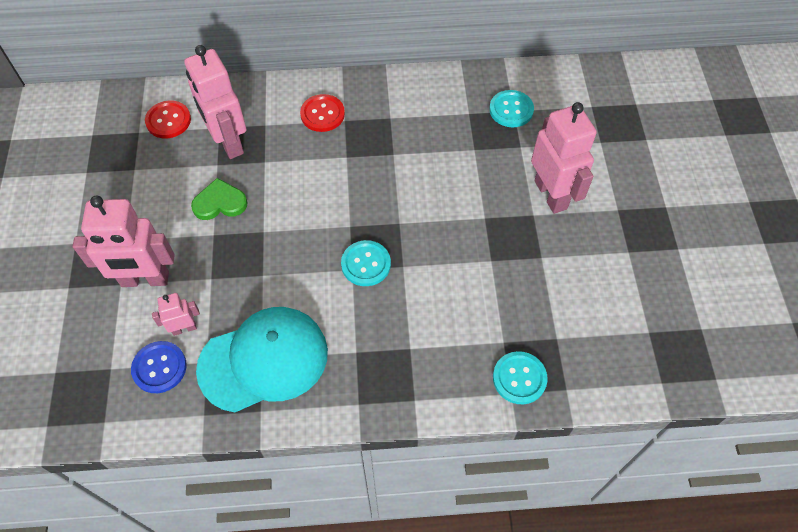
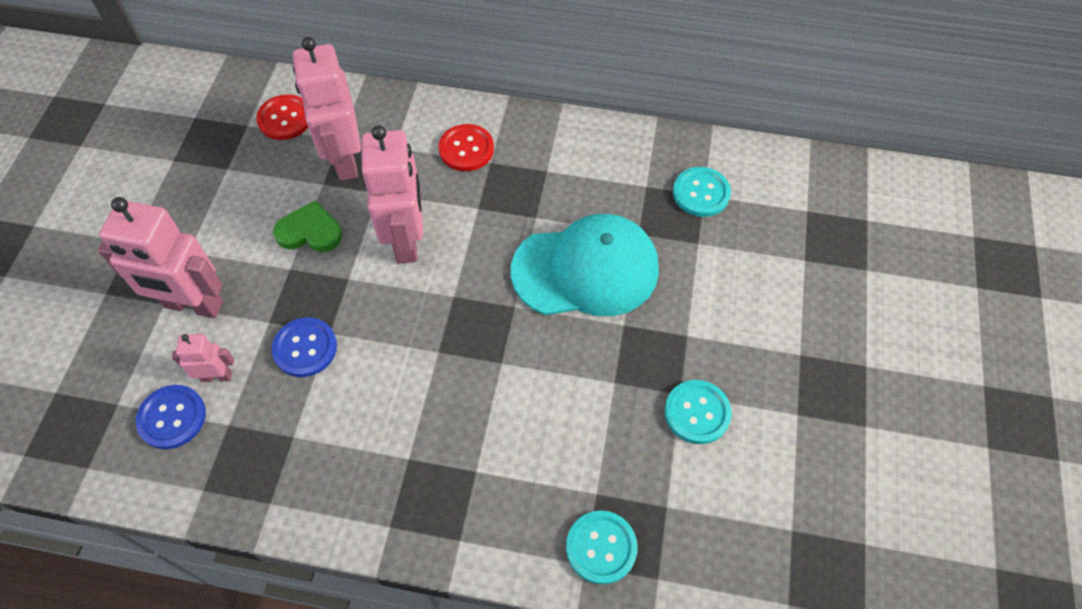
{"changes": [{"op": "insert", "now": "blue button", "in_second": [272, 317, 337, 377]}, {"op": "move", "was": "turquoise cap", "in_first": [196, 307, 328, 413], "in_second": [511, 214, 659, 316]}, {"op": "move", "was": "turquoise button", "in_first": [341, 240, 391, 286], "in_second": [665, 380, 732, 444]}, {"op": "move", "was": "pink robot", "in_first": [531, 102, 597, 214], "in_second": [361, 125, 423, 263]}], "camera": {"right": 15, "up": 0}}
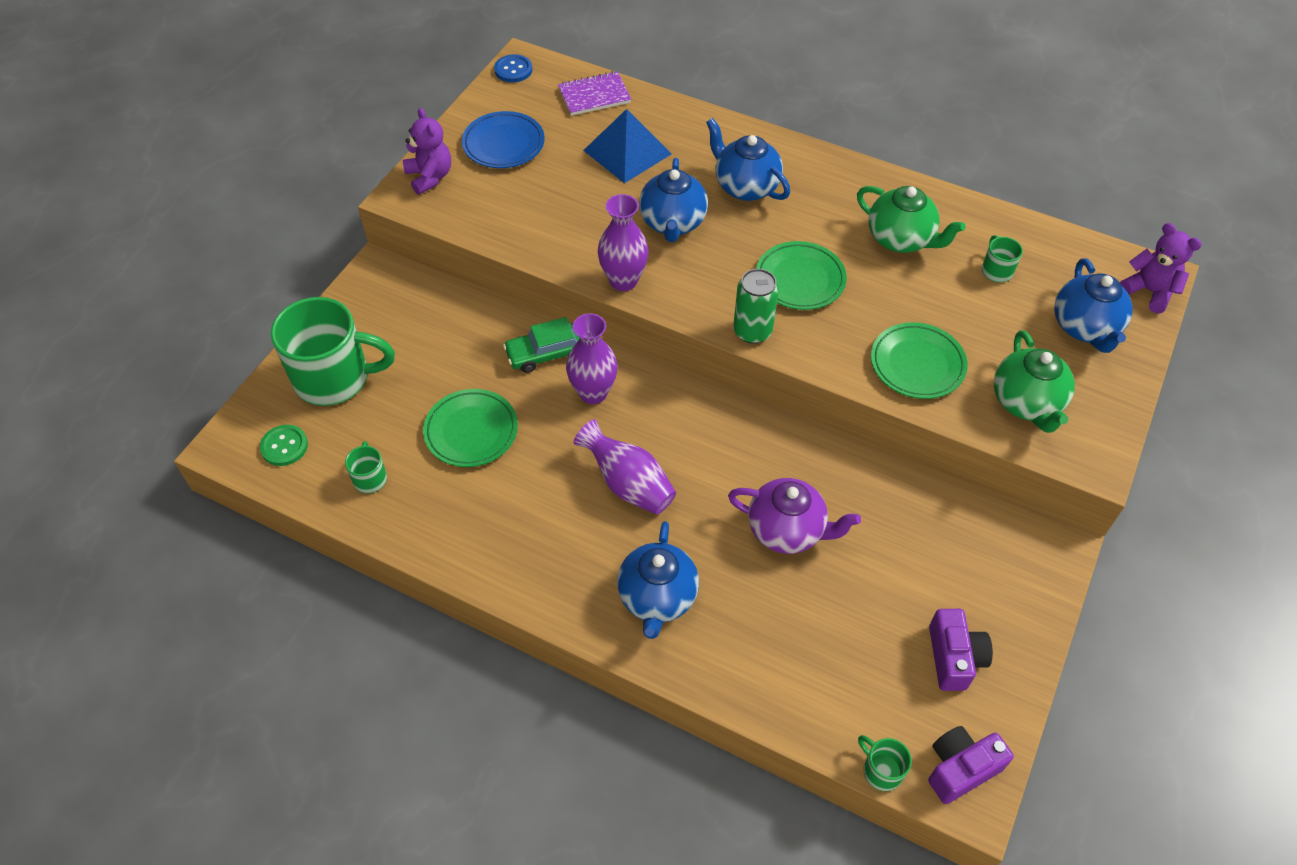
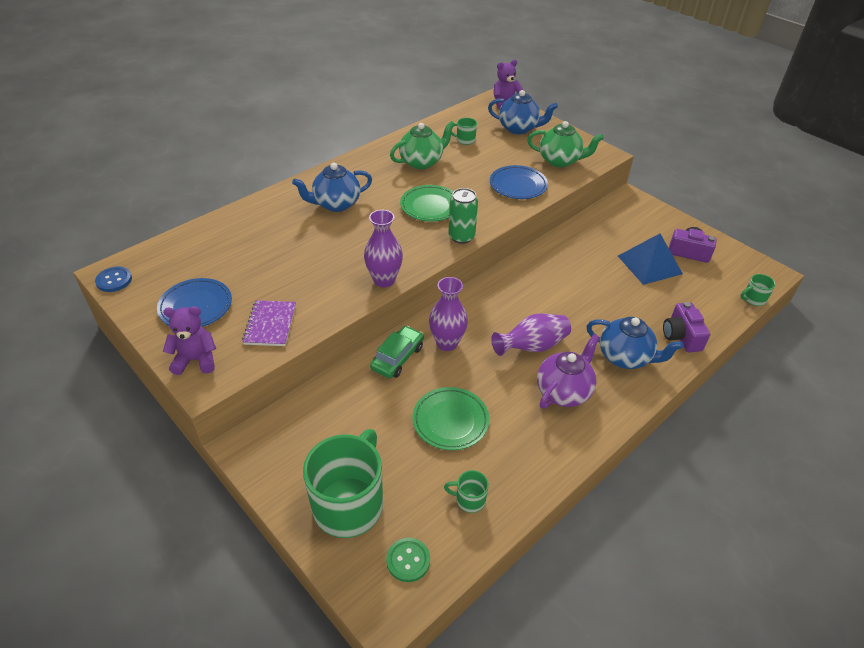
{"changes": [{"op": "delete", "was": "blue teapot", "in_first": [639, 158, 708, 242]}, {"op": "move", "was": "purple notebook", "in_first": [558, 71, 631, 116], "in_second": [242, 300, 296, 346]}, {"op": "move", "was": "blue pyramid", "in_first": [583, 109, 671, 183], "in_second": [618, 234, 683, 285]}, {"op": "move", "was": "purple teapot", "in_first": [728, 478, 861, 554], "in_second": [537, 334, 600, 409]}, {"op": "move", "was": "purple camera", "in_first": [928, 726, 1014, 804], "in_second": [663, 302, 710, 352]}, {"op": "recolor", "was": "green plate", "now": "blue plate", "in_first": [871, 322, 968, 399], "in_second": [490, 165, 548, 199]}, {"op": "rotate", "was": "green car", "in_first": [503, 317, 579, 373], "in_second": [370, 326, 424, 378], "clockwise": -150}], "camera": {"right": -70, "up": -10}}
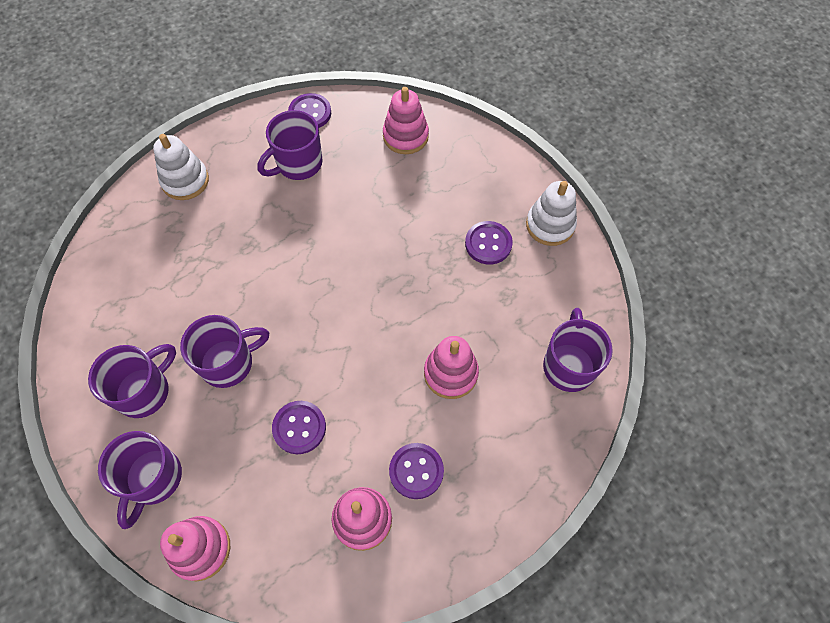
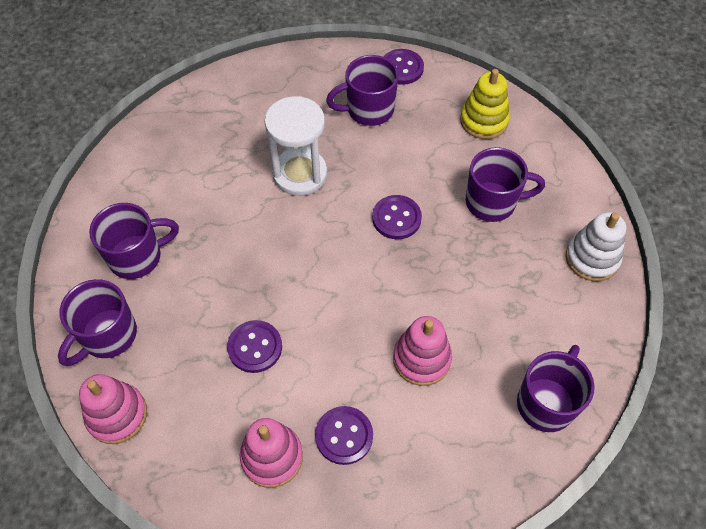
{"changes": [{"op": "delete", "was": "white stacking toy", "in_first": [153, 134, 209, 200]}, {"op": "insert", "now": "white hourglass", "in_second": [264, 96, 327, 196]}, {"op": "move", "was": "purple mug", "in_first": [180, 315, 269, 388], "in_second": [466, 147, 545, 222]}, {"op": "move", "was": "purple button", "in_first": [465, 221, 513, 265], "in_second": [372, 195, 422, 239]}, {"op": "recolor", "was": "pink stacking toy", "now": "yellow stacking toy", "in_first": [383, 87, 429, 154], "in_second": [460, 69, 510, 139]}], "camera": {"right": 25, "up": -5}}
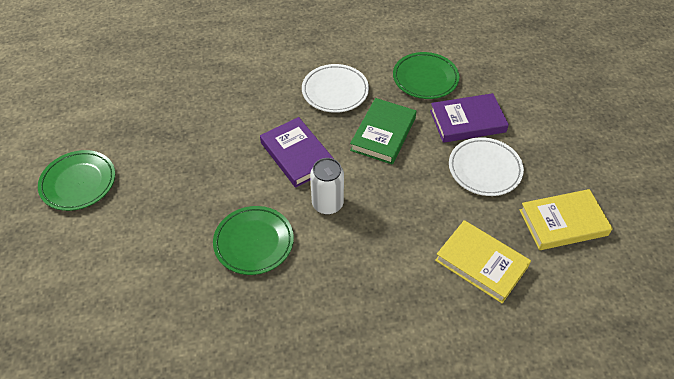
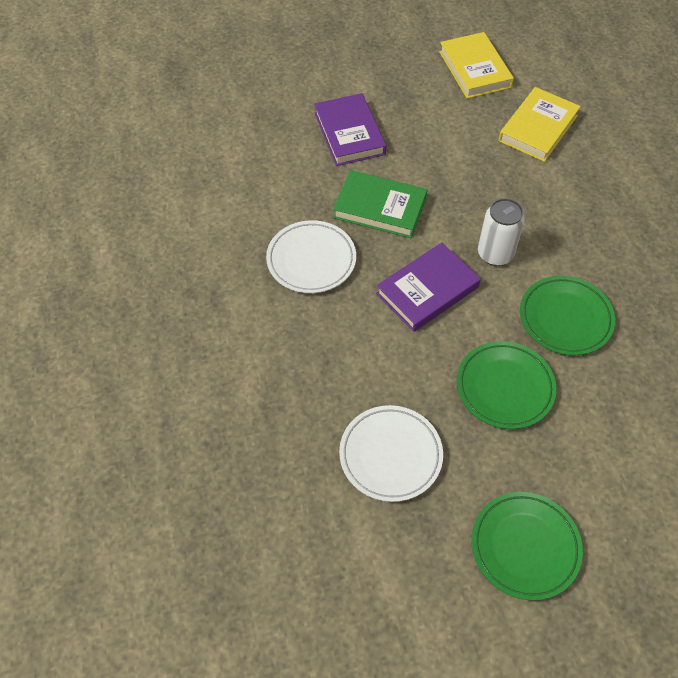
{"changes": [{"op": "move", "was": "green plate", "in_first": [393, 52, 459, 99], "in_second": [457, 341, 557, 429]}, {"op": "move", "was": "white plate", "in_first": [449, 137, 524, 196], "in_second": [339, 405, 443, 502]}], "camera": {"right": -95, "up": 5}}
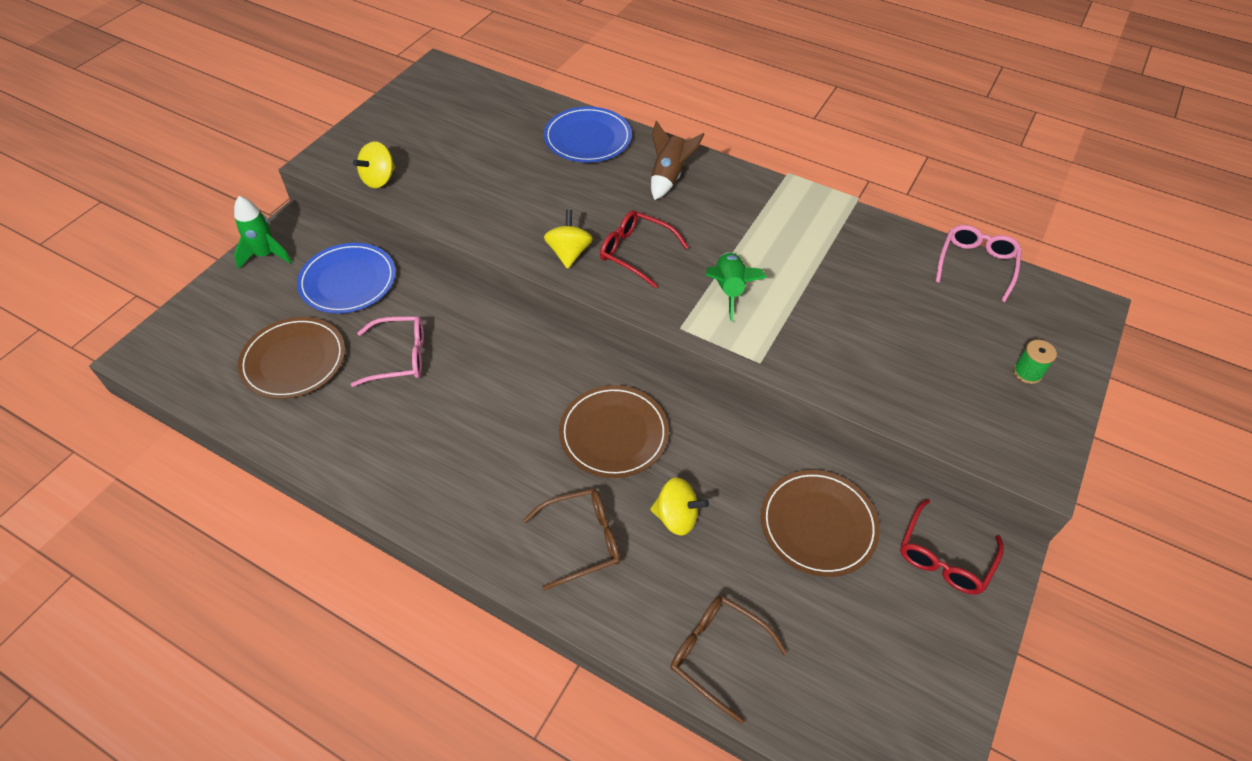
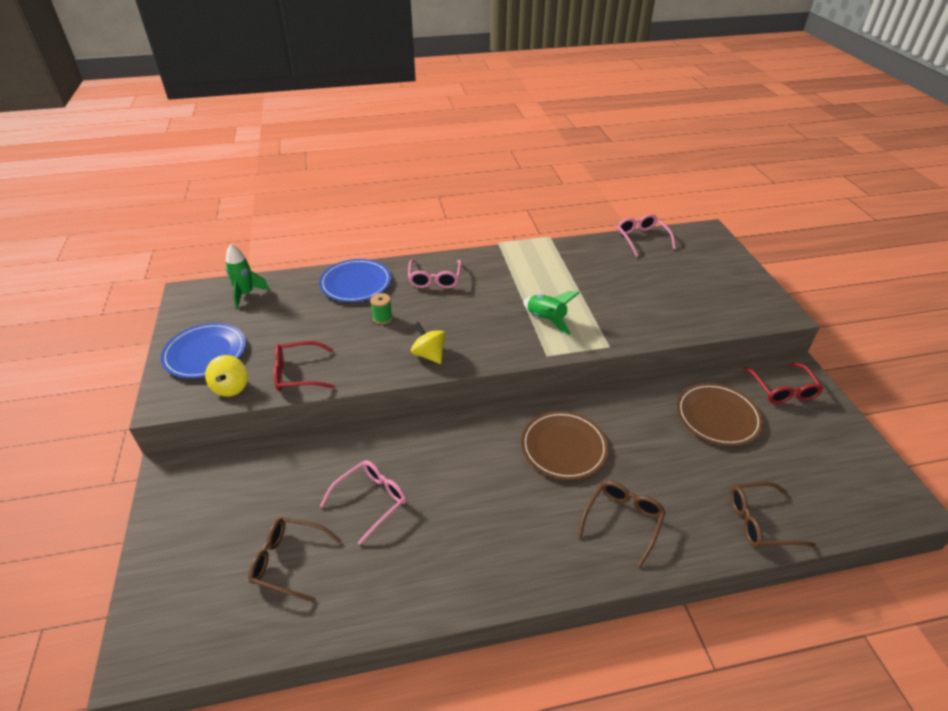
{"changes": [{"op": "delete", "was": "yellow spinning top", "in_first": [650, 477, 709, 536]}, {"op": "move", "was": "green rocket", "in_first": [234, 196, 292, 269], "in_second": [226, 244, 270, 309]}, {"op": "move", "was": "blue plate", "in_first": [297, 243, 396, 314], "in_second": [161, 323, 246, 378]}, {"op": "move", "was": "red glasses", "in_first": [600, 210, 689, 289], "in_second": [274, 341, 335, 391]}, {"op": "move", "was": "green spool", "in_first": [1013, 340, 1057, 384], "in_second": [370, 293, 393, 324]}, {"op": "replace", "was": "brown plate", "now": "brown glasses", "in_first": [238, 317, 345, 399], "in_second": [248, 517, 342, 602]}, {"op": "replace", "was": "brown rocket", "now": "pink glasses", "in_first": [651, 121, 705, 200], "in_second": [408, 259, 462, 288]}], "camera": {"right": -40, "up": -10}}
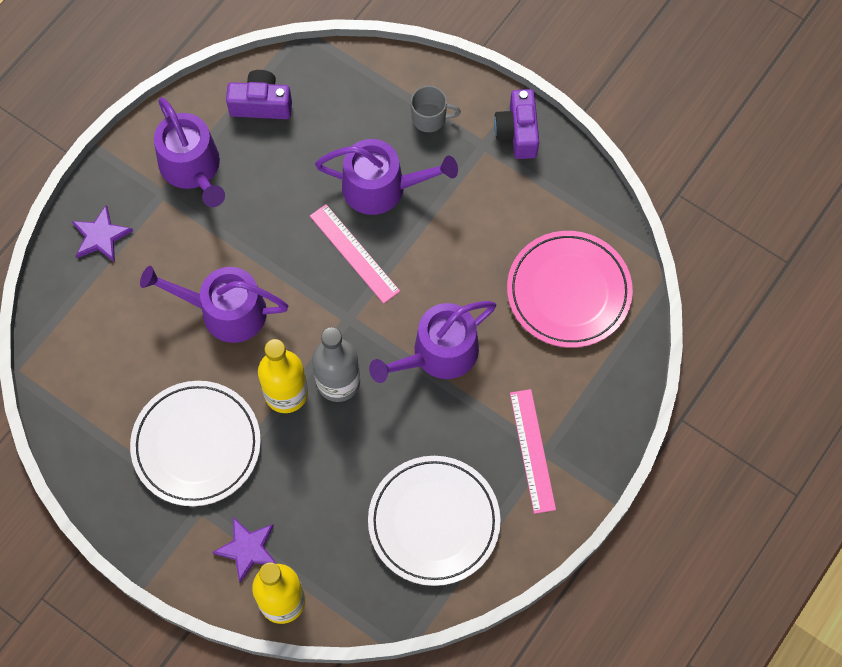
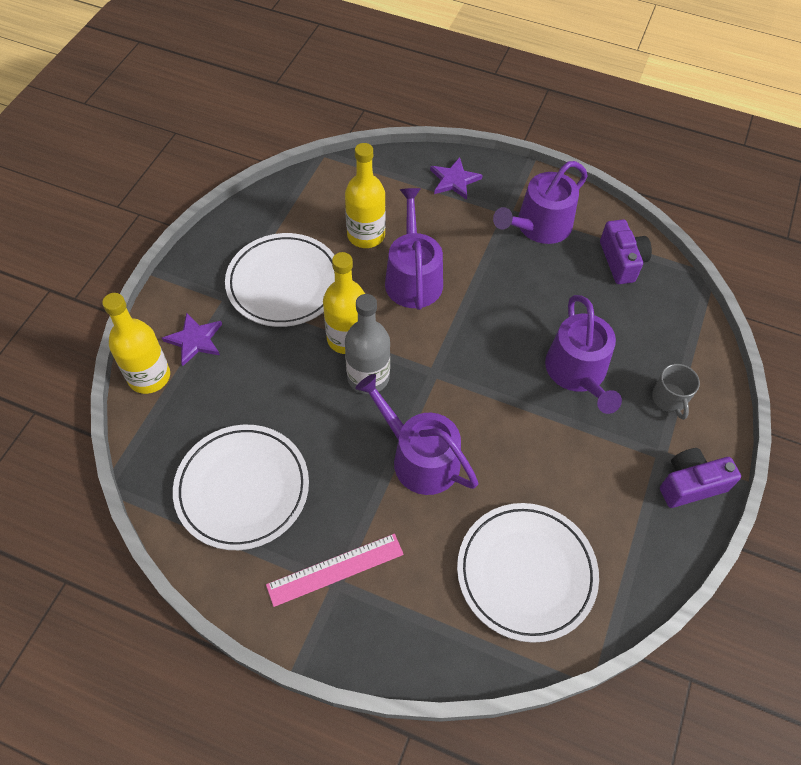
{"changes": [{"op": "delete", "was": "pink ruler", "in_first": [310, 204, 400, 304]}, {"op": "insert", "now": "yellow bottle", "in_second": [345, 143, 386, 248]}, {"op": "recolor", "was": "pink plate", "now": "white plate", "in_first": [507, 231, 633, 348], "in_second": [457, 503, 599, 643]}], "camera": {"right": 75, "up": -10}}
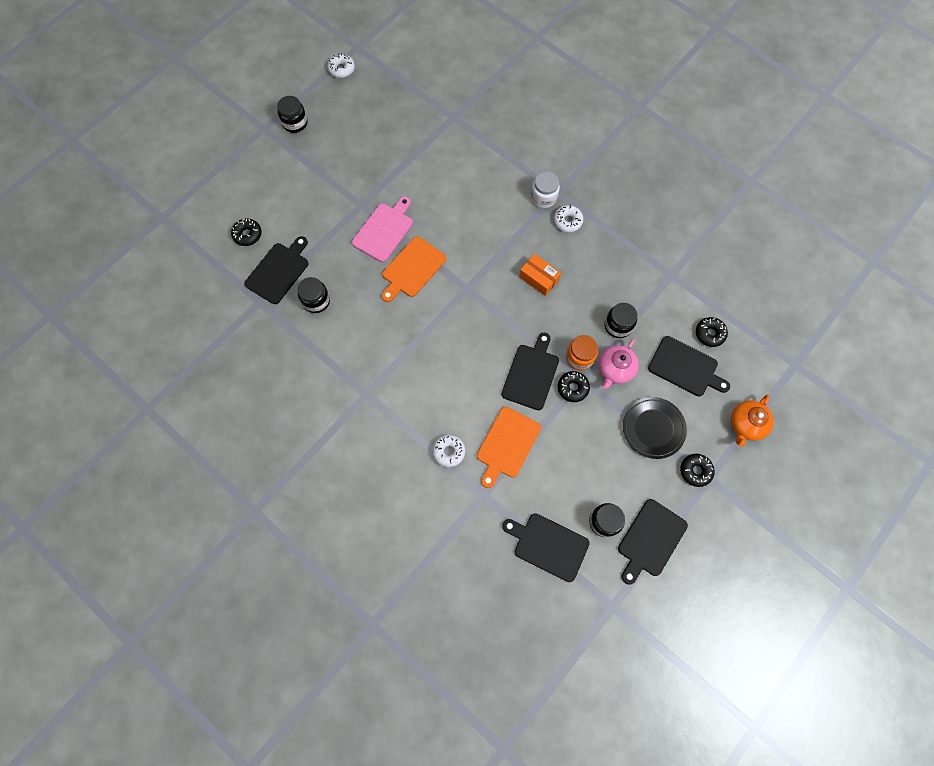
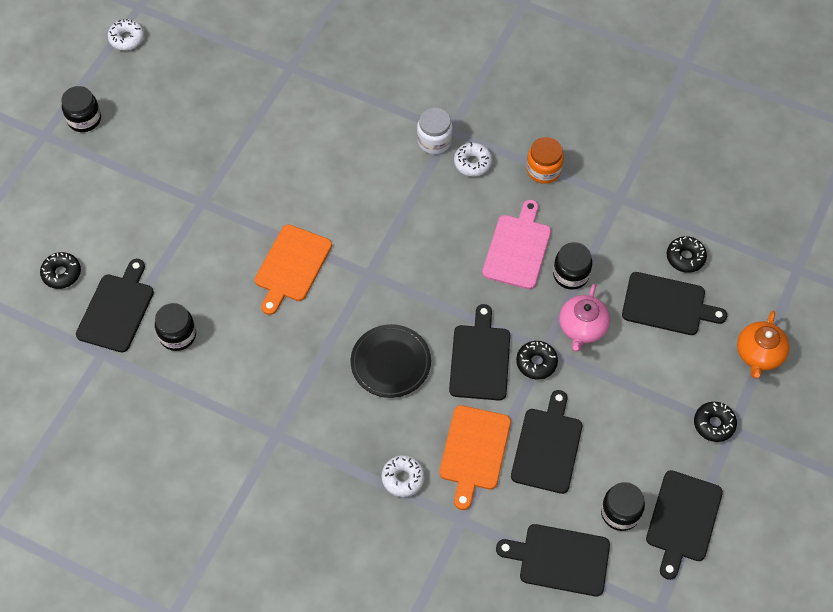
{"changes": [{"op": "delete", "was": "orange box", "in_first": [519, 254, 561, 296]}, {"op": "insert", "now": "black cutting board", "in_second": [511, 390, 582, 494]}, {"op": "move", "was": "pink cutting board", "in_first": [352, 197, 413, 262], "in_second": [482, 200, 551, 289]}, {"op": "move", "was": "orange jar", "in_first": [566, 335, 598, 370], "in_second": [526, 137, 564, 184]}, {"op": "move", "was": "black plate", "in_first": [623, 397, 687, 459], "in_second": [351, 324, 431, 398]}], "camera": {"right": -15, "up": -10}}
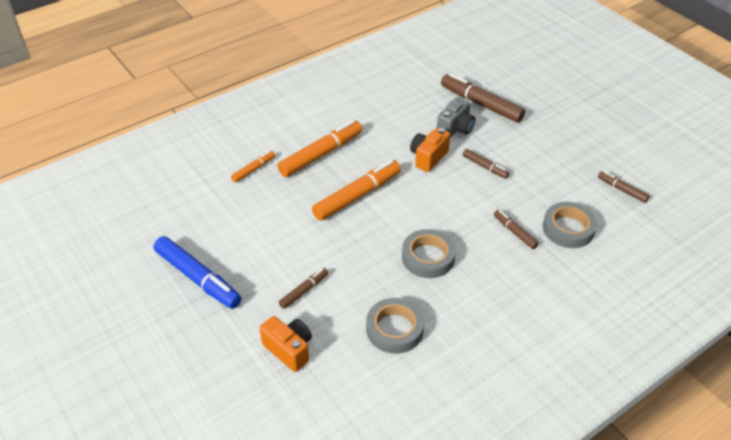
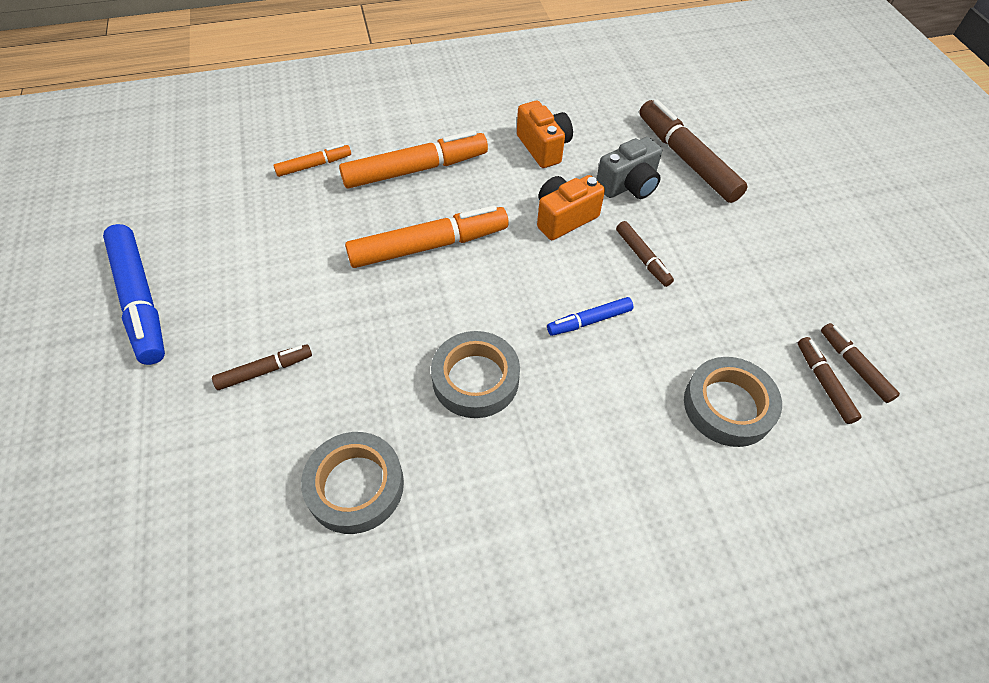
{"changes": [{"op": "insert", "now": "blue marker", "in_second": [547, 297, 633, 336]}, {"op": "move", "was": "orange camera", "in_first": [259, 316, 312, 372], "in_second": [517, 101, 573, 168]}, {"op": "move", "was": "brown marker", "in_first": [494, 210, 539, 249], "in_second": [798, 337, 862, 424]}], "camera": {"right": 20, "up": 10}}
